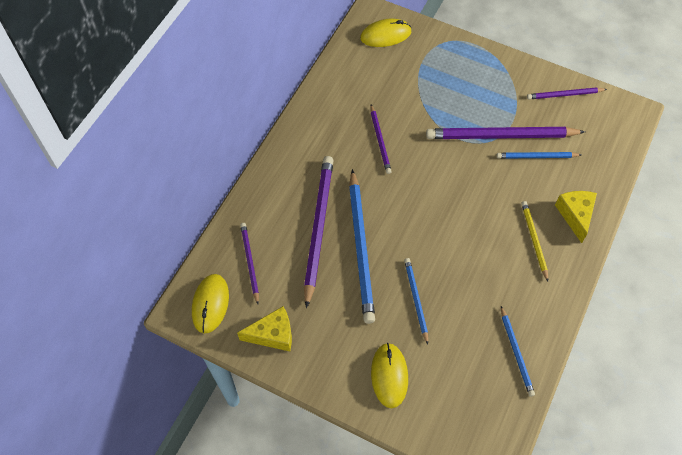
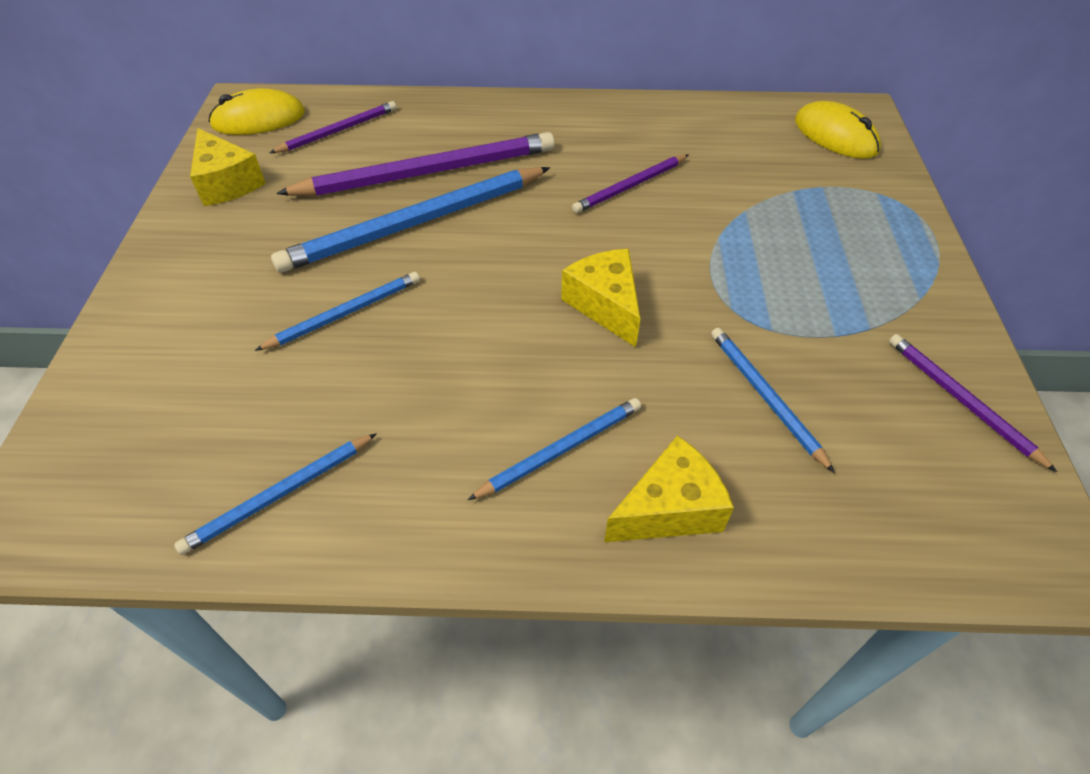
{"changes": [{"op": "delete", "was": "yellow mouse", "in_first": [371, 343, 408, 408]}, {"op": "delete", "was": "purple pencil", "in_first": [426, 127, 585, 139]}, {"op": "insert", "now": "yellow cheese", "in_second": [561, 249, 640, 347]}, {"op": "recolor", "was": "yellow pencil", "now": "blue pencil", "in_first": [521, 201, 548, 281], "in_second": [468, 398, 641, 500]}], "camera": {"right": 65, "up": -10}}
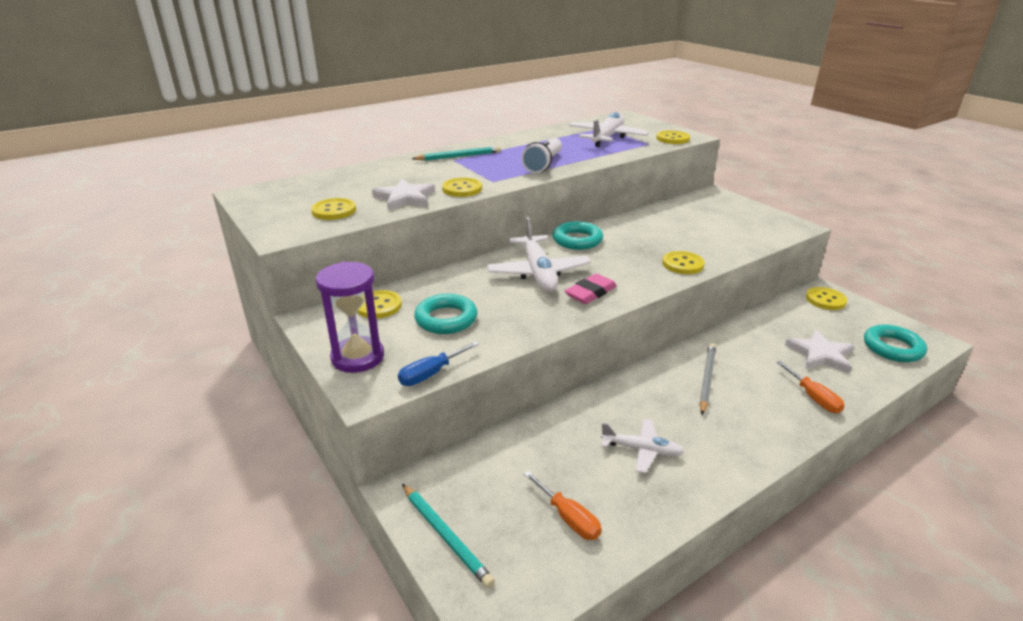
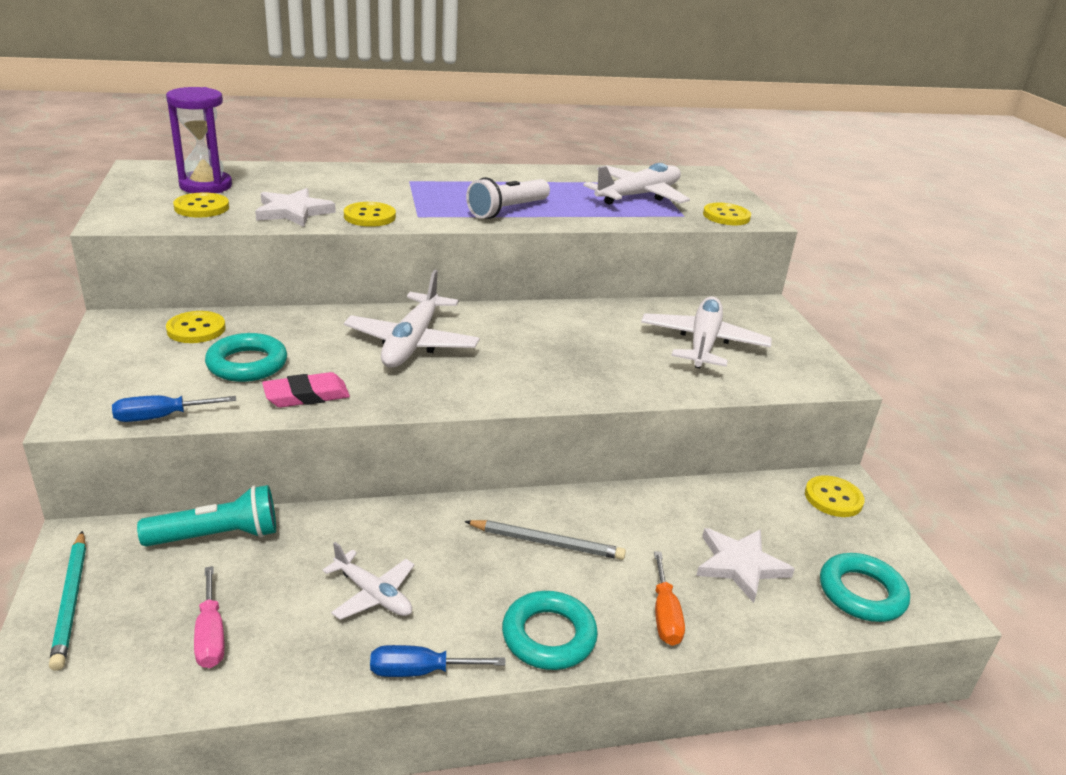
{"changes": [{"op": "delete", "was": "turquoise pencil", "in_first": [412, 146, 501, 161]}, {"op": "delete", "was": "yellow button", "in_first": [662, 251, 705, 274]}, {"op": "insert", "now": "turquoise flashlight", "in_second": [137, 485, 276, 547]}, {"op": "insert", "now": "blue screwdriver", "in_second": [370, 645, 506, 677]}, {"op": "insert", "now": "white plane", "in_second": [641, 297, 772, 368]}, {"op": "move", "was": "purple hourglass", "in_first": [316, 262, 384, 373], "in_second": [166, 87, 232, 193]}, {"op": "move", "was": "turquoise ring", "in_first": [552, 221, 603, 250], "in_second": [502, 591, 598, 670]}, {"op": "move", "was": "pink eraser", "in_first": [565, 274, 617, 304], "in_second": [262, 372, 350, 408]}, {"op": "recolor", "was": "orange screwdriver", "now": "pink screwdriver", "in_first": [524, 471, 602, 540], "in_second": [194, 566, 225, 668]}, {"op": "rotate", "was": "grey pencil", "in_first": [699, 343, 716, 415], "in_second": [464, 520, 626, 560], "clockwise": 60}], "camera": {"right": 20, "up": 0}}
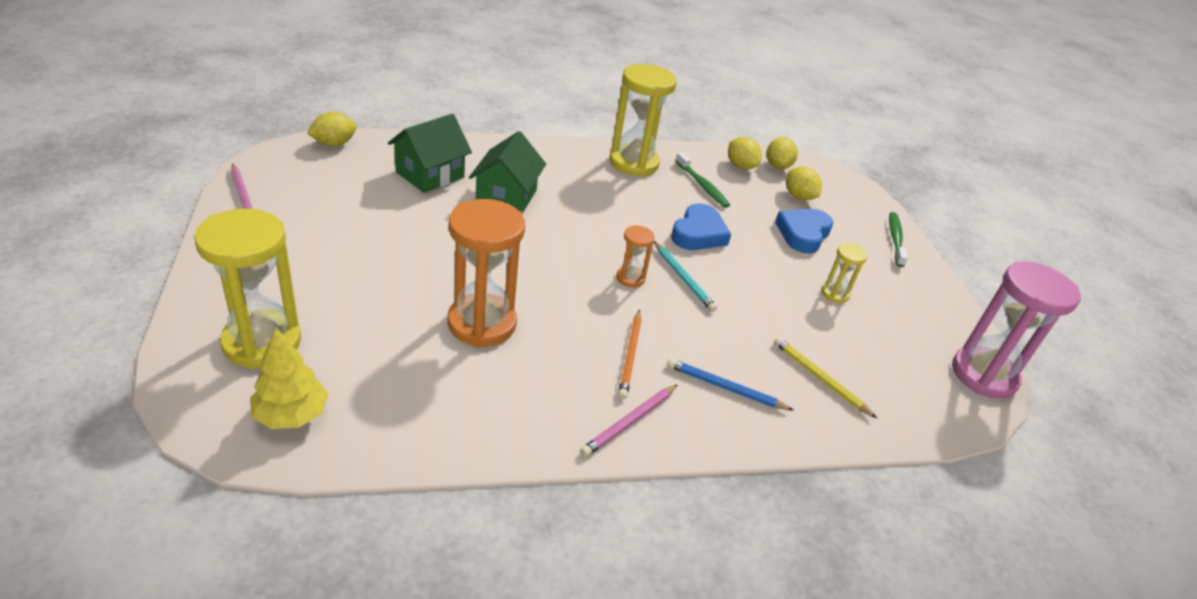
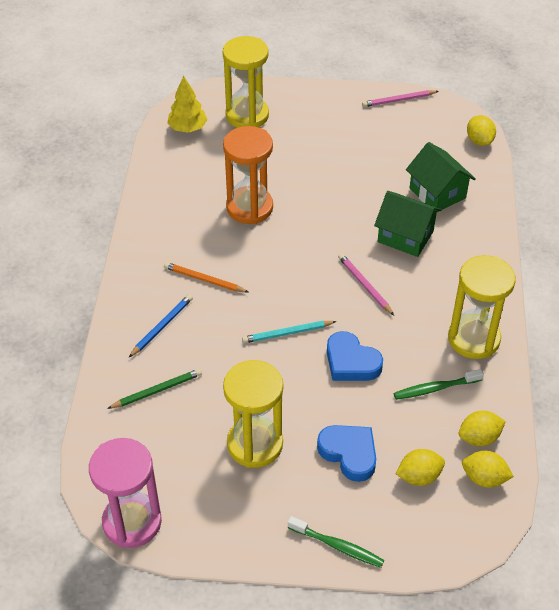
{"changes": [{"op": "delete", "was": "orange hourglass", "in_first": [616, 225, 655, 287]}, {"op": "move", "was": "pink pencil", "in_first": [580, 384, 678, 457], "in_second": [338, 253, 394, 315]}, {"op": "recolor", "was": "yellow pencil", "now": "green pencil", "in_first": [774, 337, 877, 418], "in_second": [107, 369, 202, 409]}, {"op": "resize", "was": "yellow hourglass", "in_first": [821, 243, 867, 303], "in_second": [223, 360, 283, 468], "ratio": 2.09}], "camera": {"right": 110, "up": 10}}
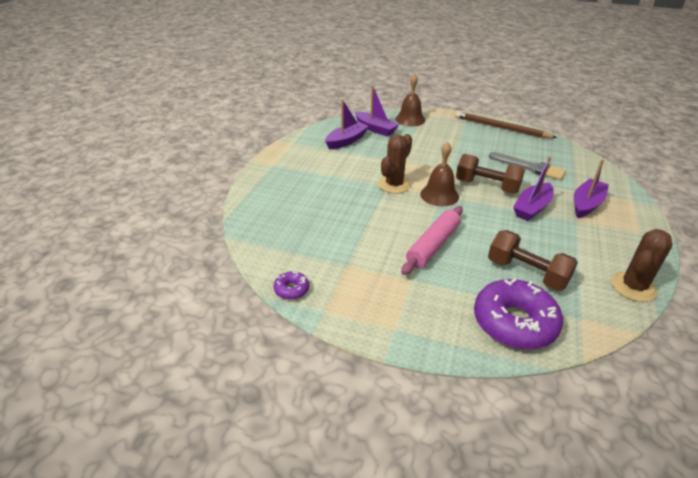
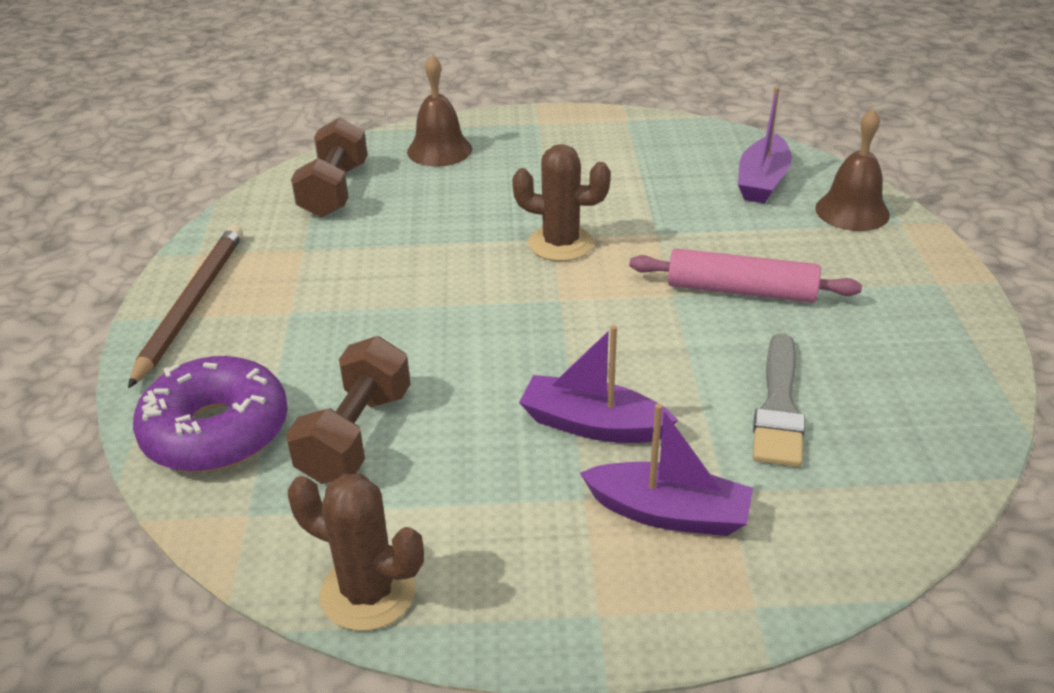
{"changes": [{"op": "delete", "was": "purple donut", "in_first": [274, 271, 309, 300]}, {"op": "delete", "was": "purple boat", "in_first": [325, 100, 369, 149]}, {"op": "move", "was": "pink rolling pin", "in_first": [401, 206, 463, 275], "in_second": [629, 248, 862, 303]}, {"op": "move", "was": "brown bell", "in_first": [420, 142, 459, 206], "in_second": [407, 55, 472, 167]}, {"op": "move", "was": "brown pencil", "in_first": [455, 111, 557, 138], "in_second": [128, 225, 243, 389]}, {"op": "move", "was": "brown dumbbell", "in_first": [456, 154, 525, 194], "in_second": [291, 118, 368, 218]}], "camera": {"right": 70, "up": 0}}
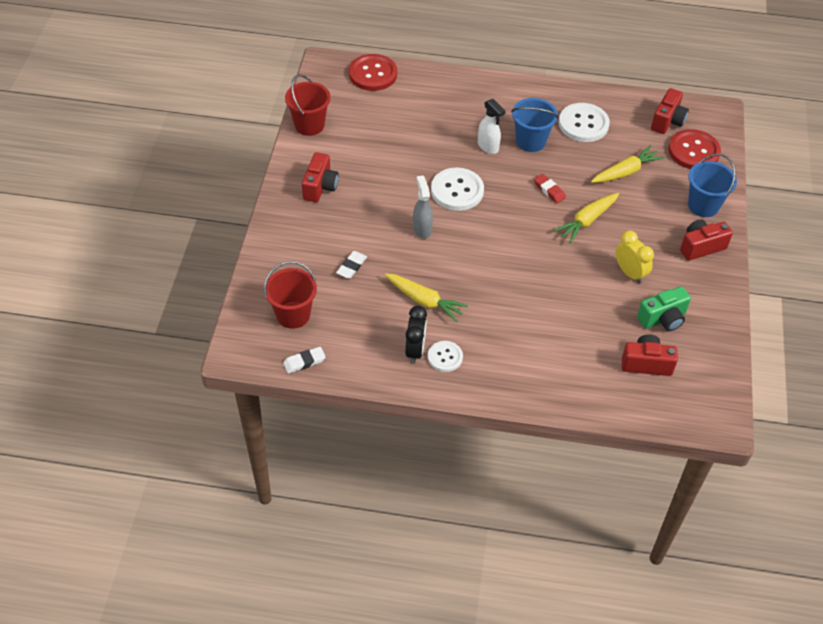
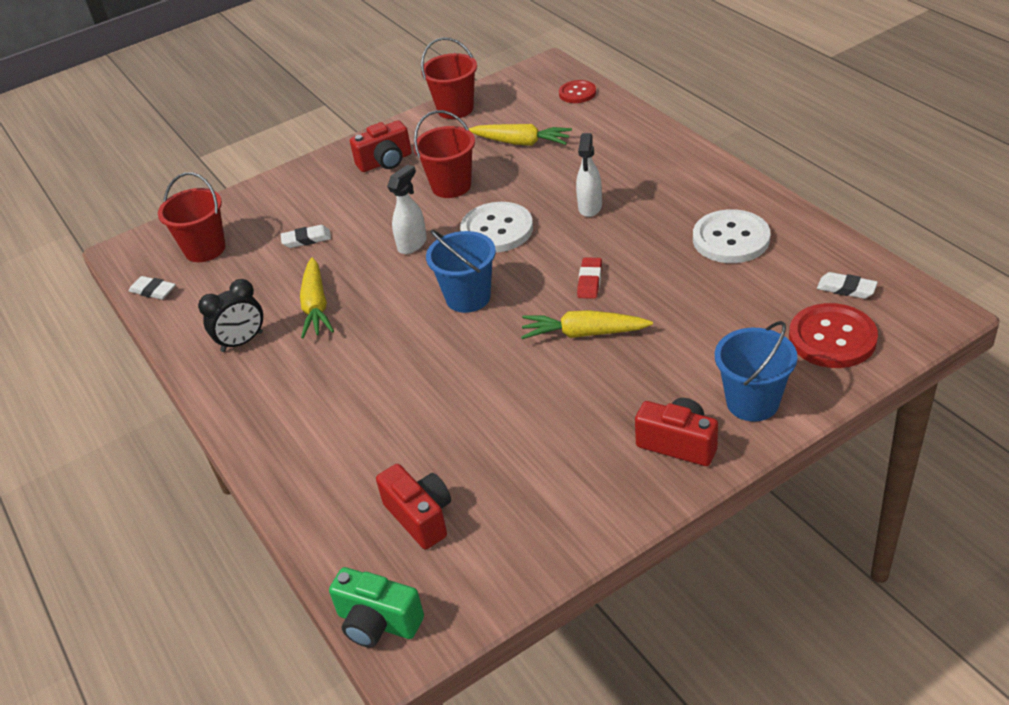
{"changes": [{"op": "delete", "was": "white button", "in_first": [428, 341, 463, 372]}, {"op": "delete", "was": "yellow clock", "in_first": [616, 230, 654, 284]}, {"op": "insert", "now": "red bucket", "in_second": [414, 110, 475, 198]}, {"op": "move", "was": "blue bucket", "in_first": [511, 98, 559, 152], "in_second": [426, 230, 496, 313]}, {"op": "move", "was": "yellow carrot", "in_first": [591, 145, 664, 183], "in_second": [469, 124, 572, 146]}, {"op": "move", "was": "green camera", "in_first": [637, 286, 691, 331], "in_second": [329, 567, 424, 648]}, {"op": "replace", "was": "red camera", "now": "white eraser", "in_first": [651, 88, 689, 134], "in_second": [817, 272, 878, 299]}, {"op": "recolor", "was": "grey spray bottle", "now": "white spray bottle", "in_first": [413, 175, 433, 239], "in_second": [387, 165, 427, 254]}, {"op": "resize", "was": "red button", "in_first": [349, 54, 397, 91], "in_second": [559, 80, 596, 103], "ratio": 0.59}], "camera": {"right": 55, "up": -10}}
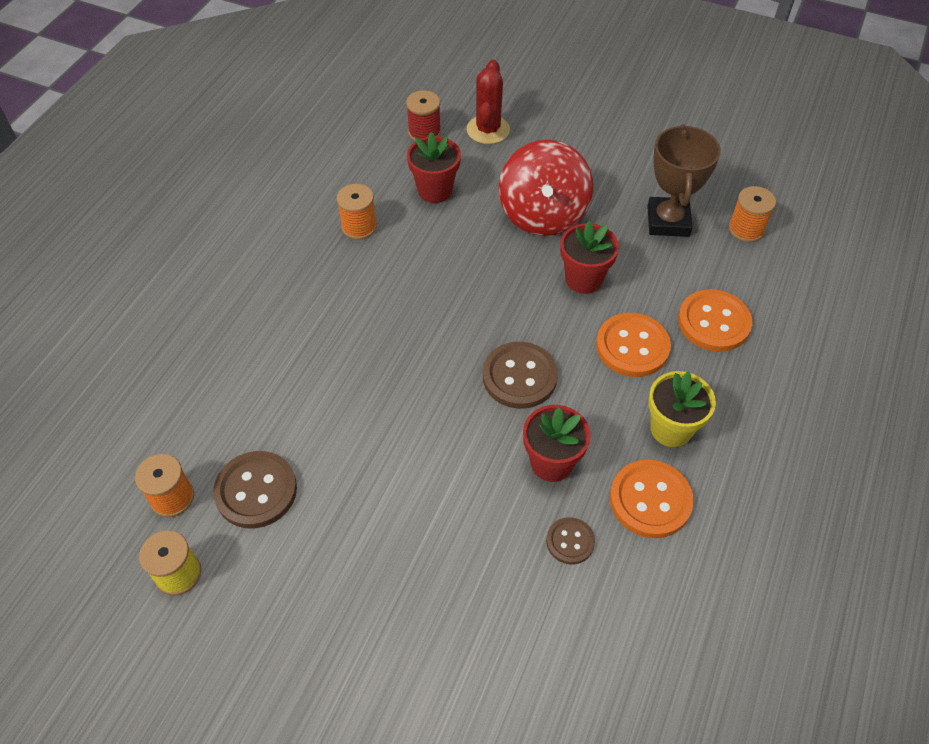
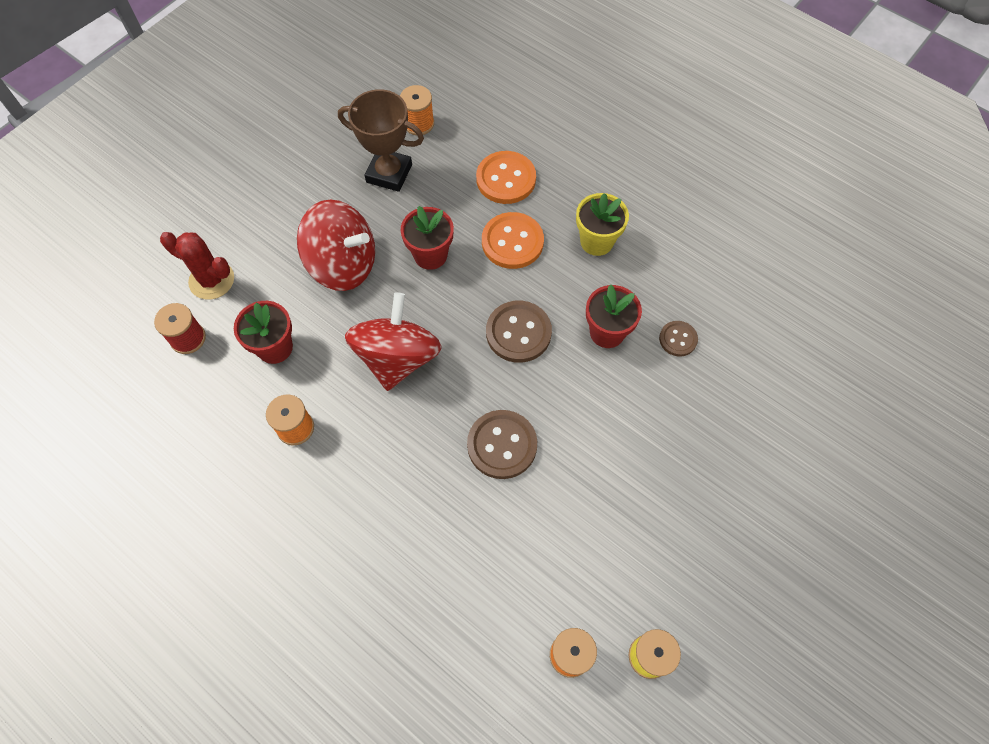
{"changes": [{"op": "delete", "was": "orange button", "in_first": [610, 460, 694, 538]}, {"op": "insert", "now": "red spinning top", "in_second": [345, 292, 442, 391]}, {"op": "move", "was": "brown button", "in_first": [213, 451, 297, 528], "in_second": [467, 410, 537, 479]}], "camera": {"right": -75, "up": 10}}
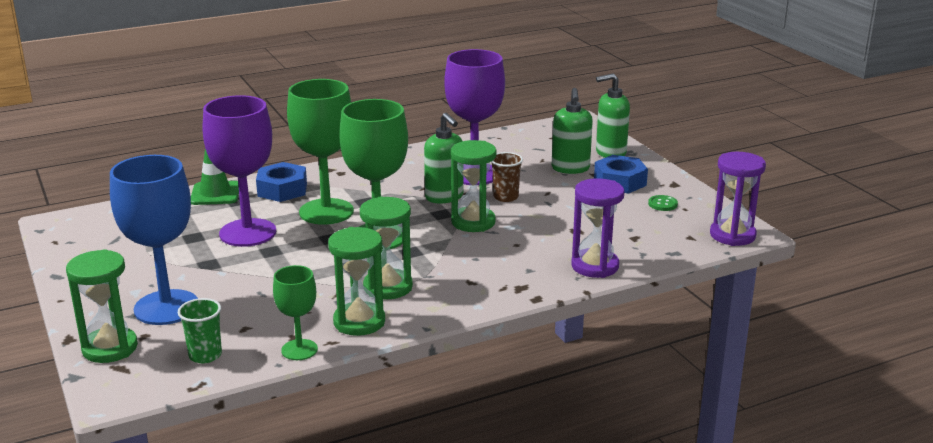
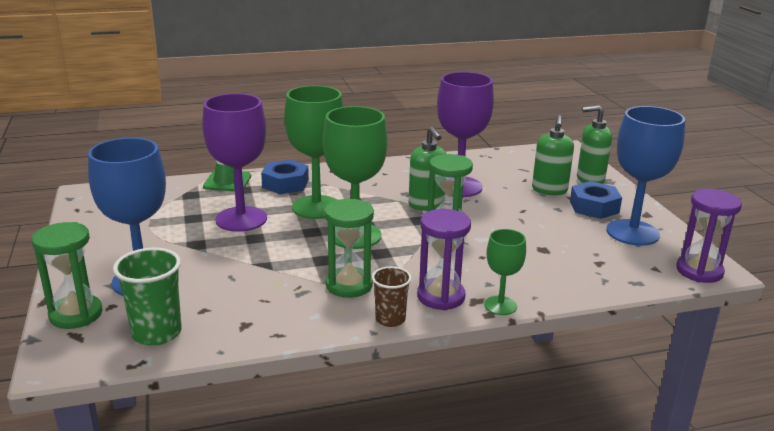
{"changes": [{"op": "delete", "was": "green hourglass", "in_first": [328, 227, 385, 336]}, {"op": "move", "was": "green goblet", "in_first": [273, 265, 318, 360], "in_second": [484, 229, 526, 315]}, {"op": "move", "was": "brown cup", "in_first": [491, 152, 523, 202], "in_second": [372, 266, 412, 327]}, {"op": "move", "was": "purple hourglass", "in_first": [571, 178, 624, 278], "in_second": [417, 209, 471, 310]}, {"op": "replace", "was": "green button", "now": "blue goblet", "in_first": [648, 195, 678, 211], "in_second": [606, 106, 685, 246]}, {"op": "resize", "was": "green cup", "in_first": [178, 298, 222, 363], "in_second": [113, 247, 182, 346], "ratio": 1.55}], "camera": {"right": 10, "up": 0}}
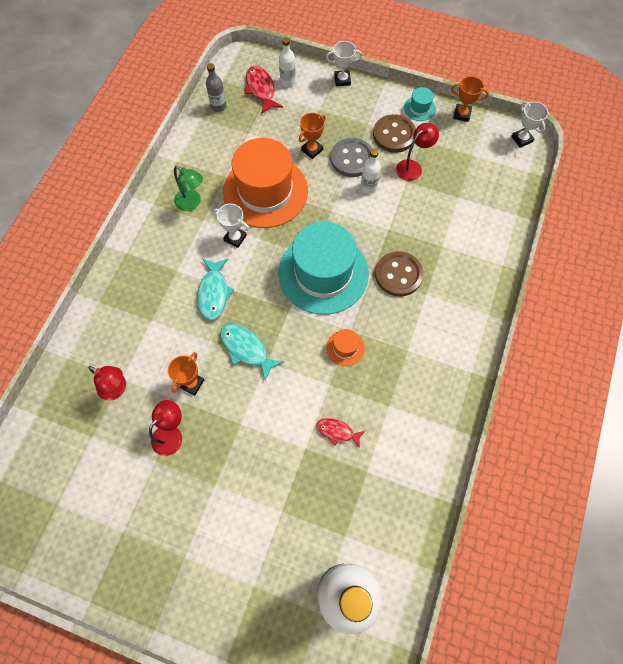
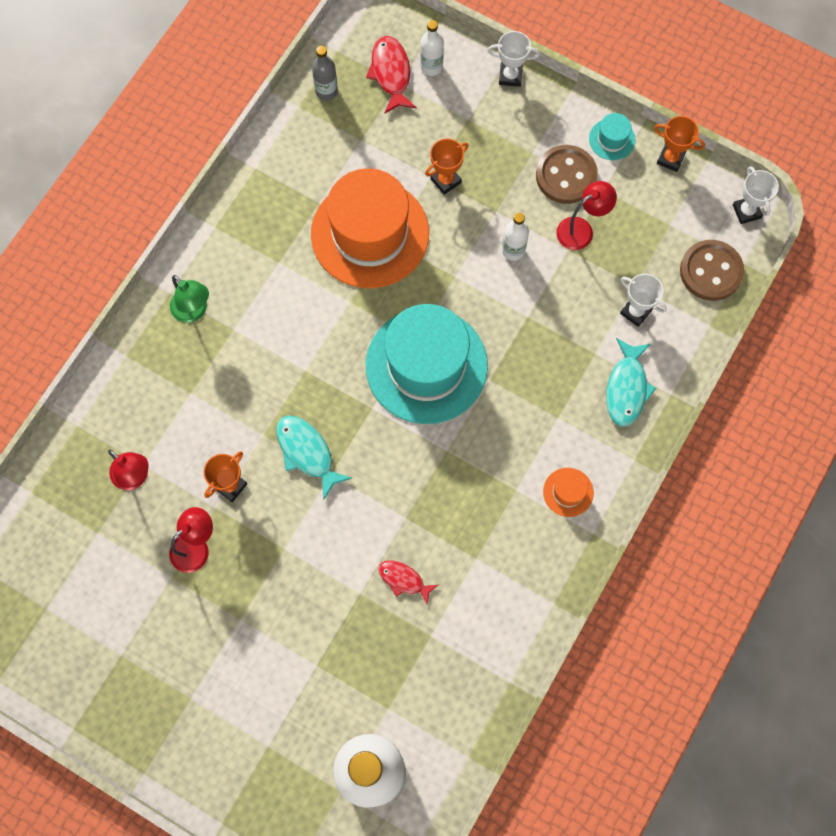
{"changes": [{"op": "delete", "was": "grey button", "in_first": [331, 138, 372, 177]}, {"op": "move", "was": "green lamp", "in_first": [174, 166, 203, 211], "in_second": [170, 275, 209, 323]}, {"op": "move", "was": "turquoise fish", "in_first": [197, 259, 235, 321], "in_second": [606, 338, 656, 427]}, {"op": "move", "was": "white trophy", "in_first": [213, 204, 249, 248], "in_second": [620, 274, 667, 327]}, {"op": "move", "was": "orange hat", "in_first": [326, 329, 364, 366], "in_second": [543, 468, 594, 517]}, {"op": "move", "was": "brown button", "in_first": [375, 251, 423, 297], "in_second": [680, 240, 744, 301]}], "camera": {"right": 10, "up": 5}}
